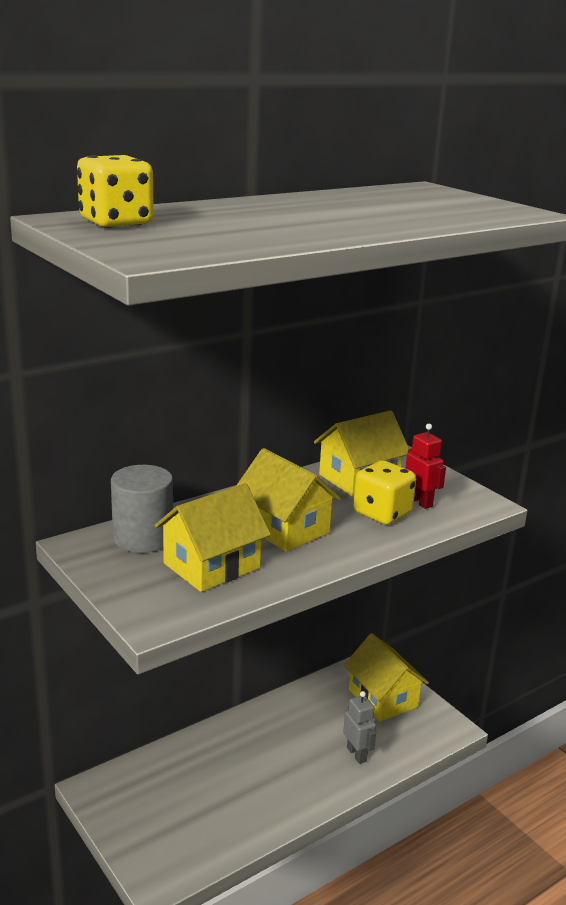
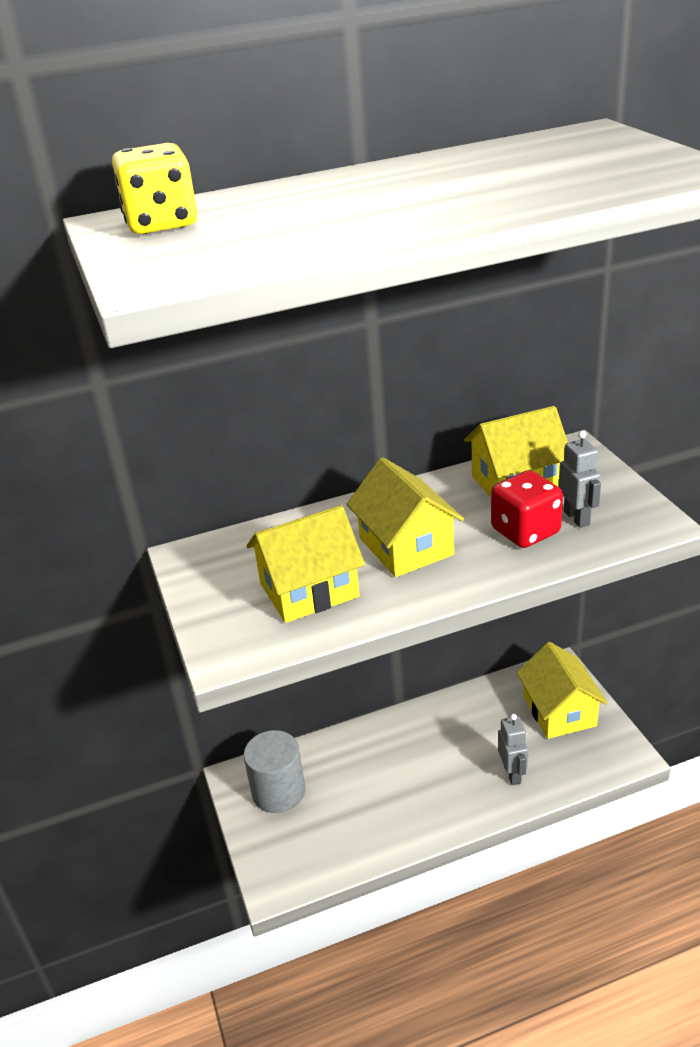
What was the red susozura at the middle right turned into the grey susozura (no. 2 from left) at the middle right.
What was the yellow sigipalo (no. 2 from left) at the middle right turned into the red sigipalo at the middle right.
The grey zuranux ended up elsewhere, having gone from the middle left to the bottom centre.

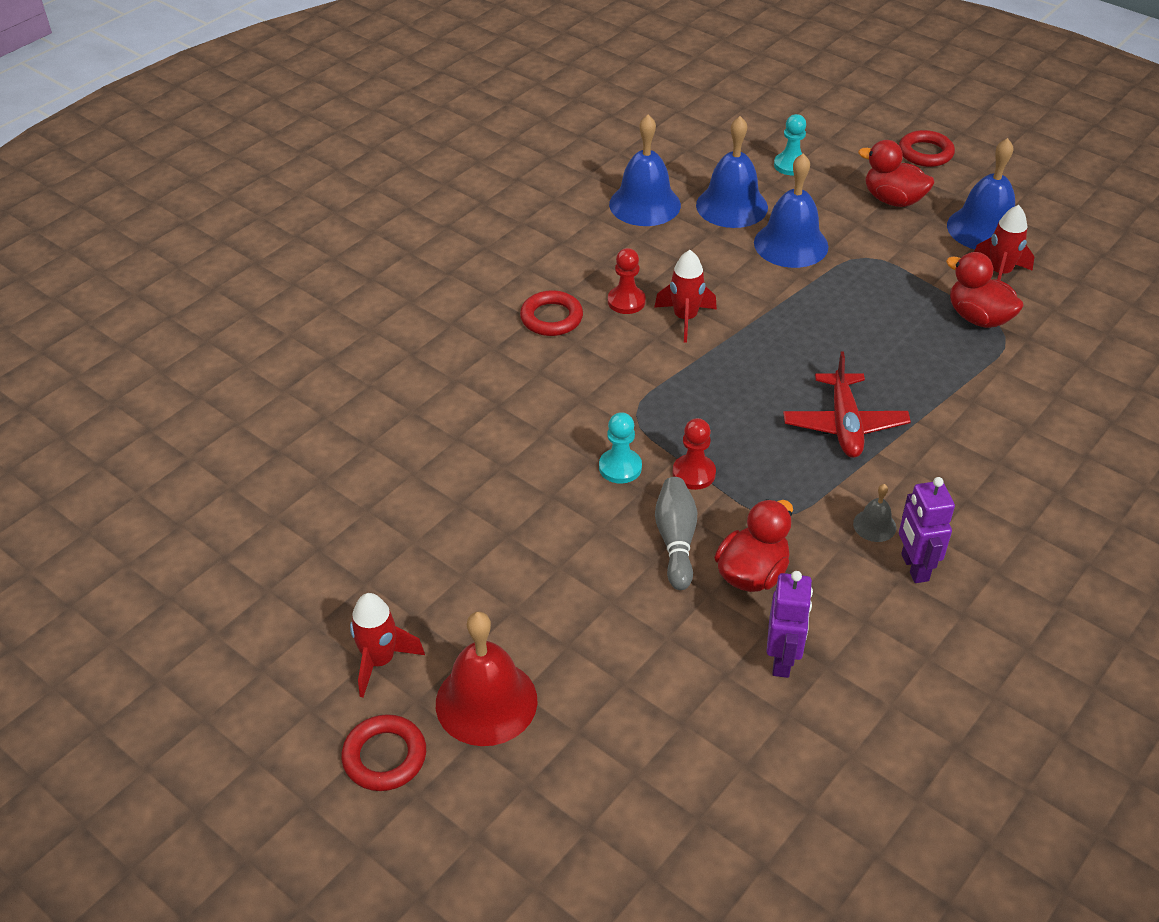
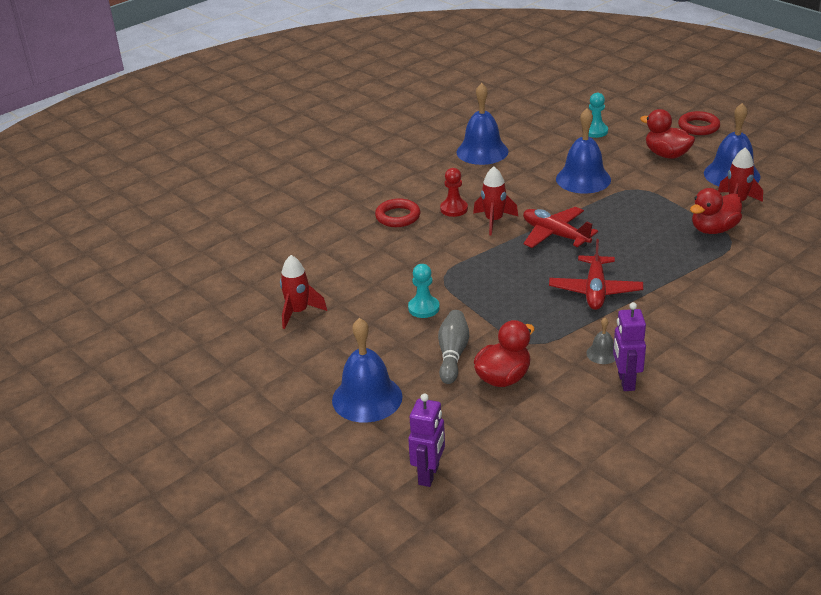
The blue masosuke (no. 2 from left in the first image) ended up elsewhere, having gone from the top centre to the centre.
The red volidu (no. 3 from left) at the top right ended up facing another way, 90 degrees counterclockwise from before.
The second view lost the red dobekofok (no. 2 from left) at the centre.
The purple susozura (no. 1 from left) ended up elsewhere, having gone from the bottom right to the bottom centre.
The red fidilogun (no. 1 from left) ended up elsewhere, having gone from the bottom centre to the centre.
The second view lost the red masosuke at the bottom centre.
The second view lost the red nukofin (no. 1 from left) at the bottom left.
The second view gained the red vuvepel (no. 1 from left) at the middle right.

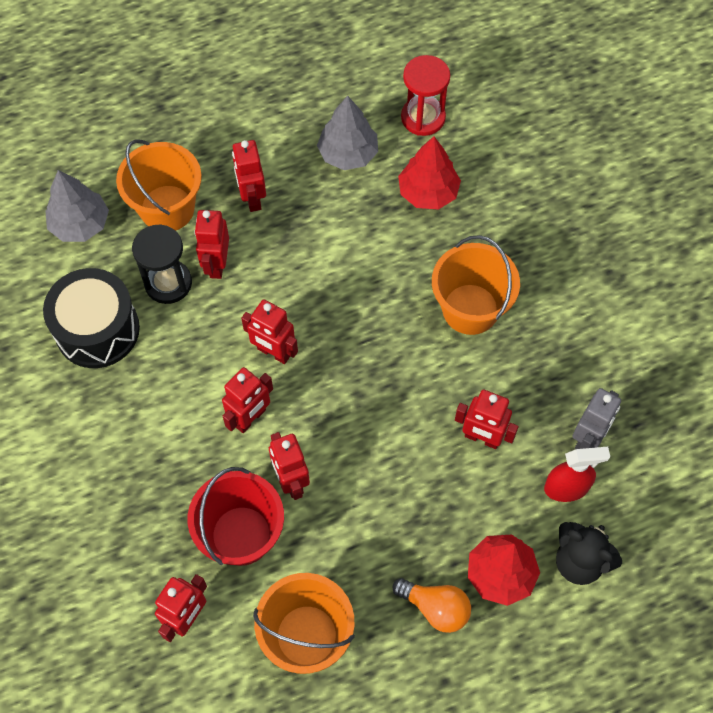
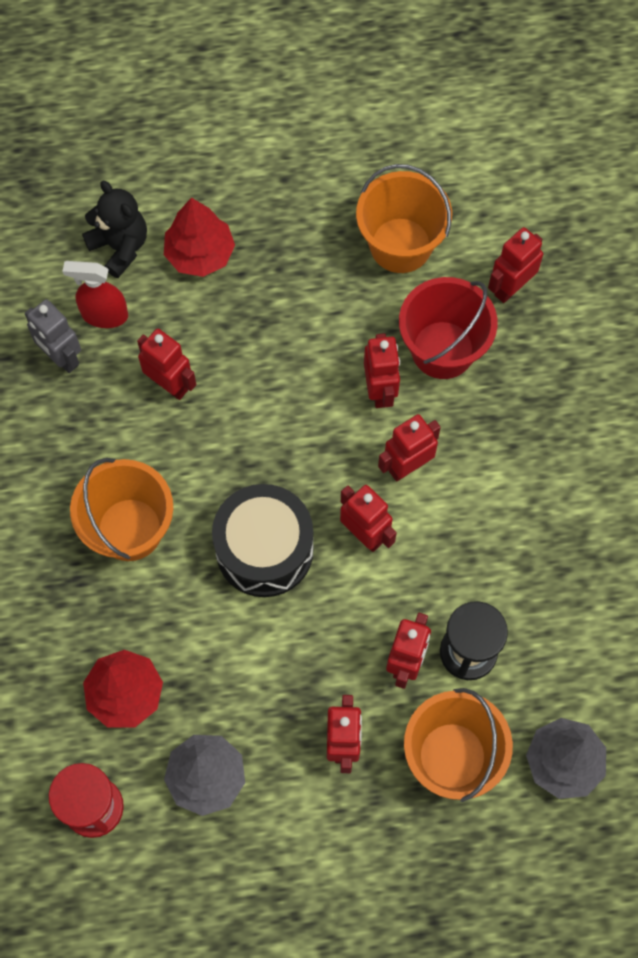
The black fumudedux ended up elsewhere, having gone from the middle left to the centre.
The grey susozura at the middle right ended up facing another way, 90 degrees counterclockwise from before.
The second view lost the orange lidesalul at the bottom centre.

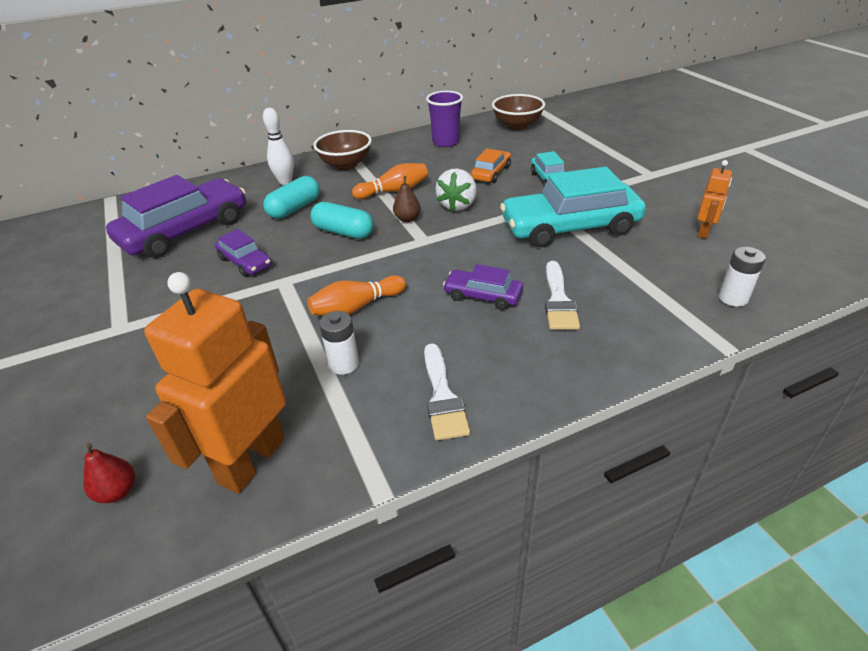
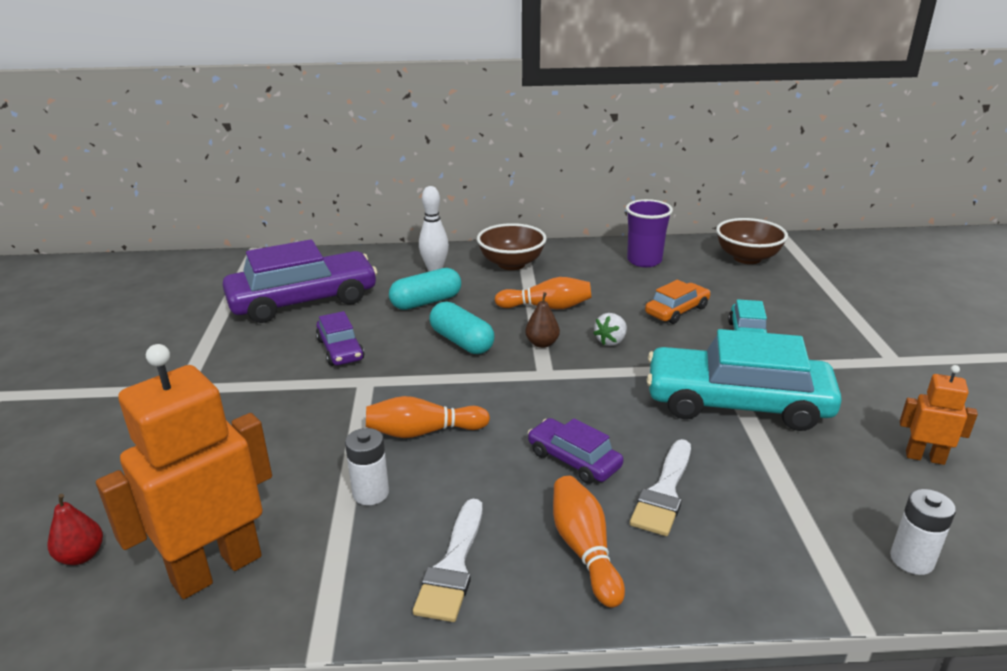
The orange susozura (no. 2 from left) at the top right ended up facing another way, 120 degrees counterclockwise from before.
The size of the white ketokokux at the top centre changed by a factor of 0.64.
The second view gained the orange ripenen (no. 3 from left) at the bottom centre.

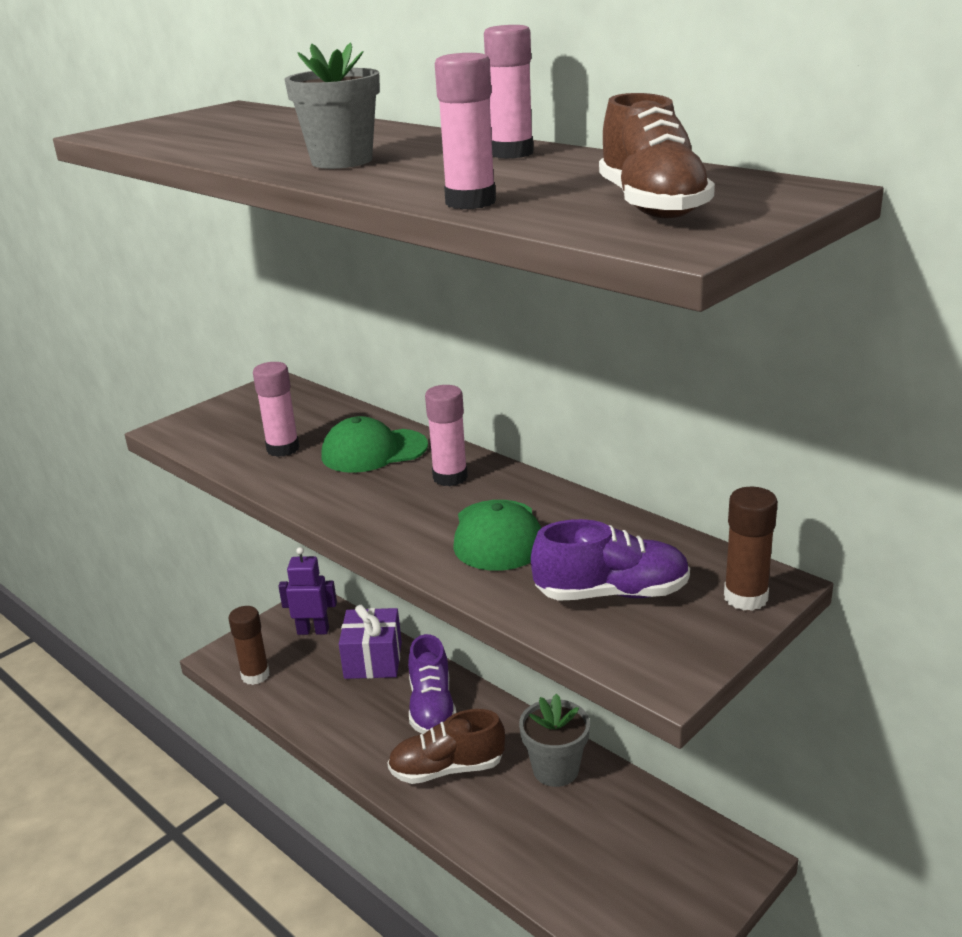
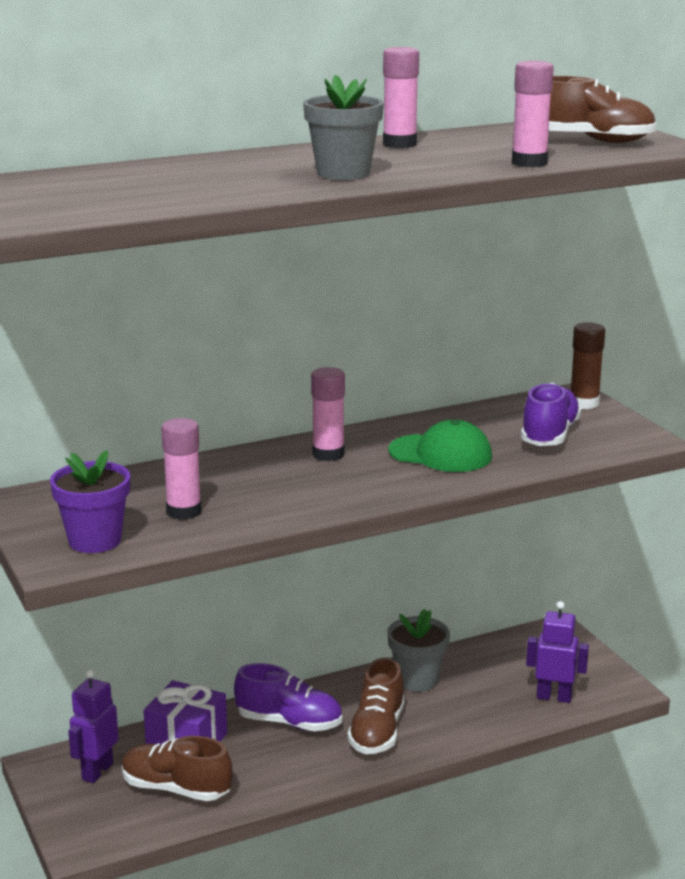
The second view lost the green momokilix (no. 1 from left) at the centre.
The second view lost the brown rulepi (no. 1 from left) at the bottom left.
The second view gained the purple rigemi at the middle left.
The second view gained the purple susozura (no. 2 from left) at the bottom right.
The second view gained the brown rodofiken (no. 1 from left) at the bottom left.

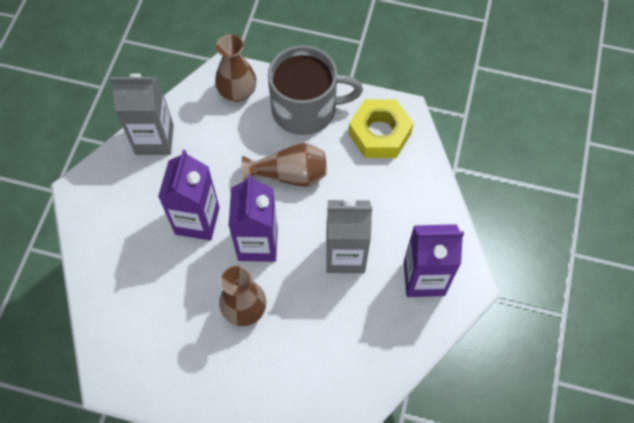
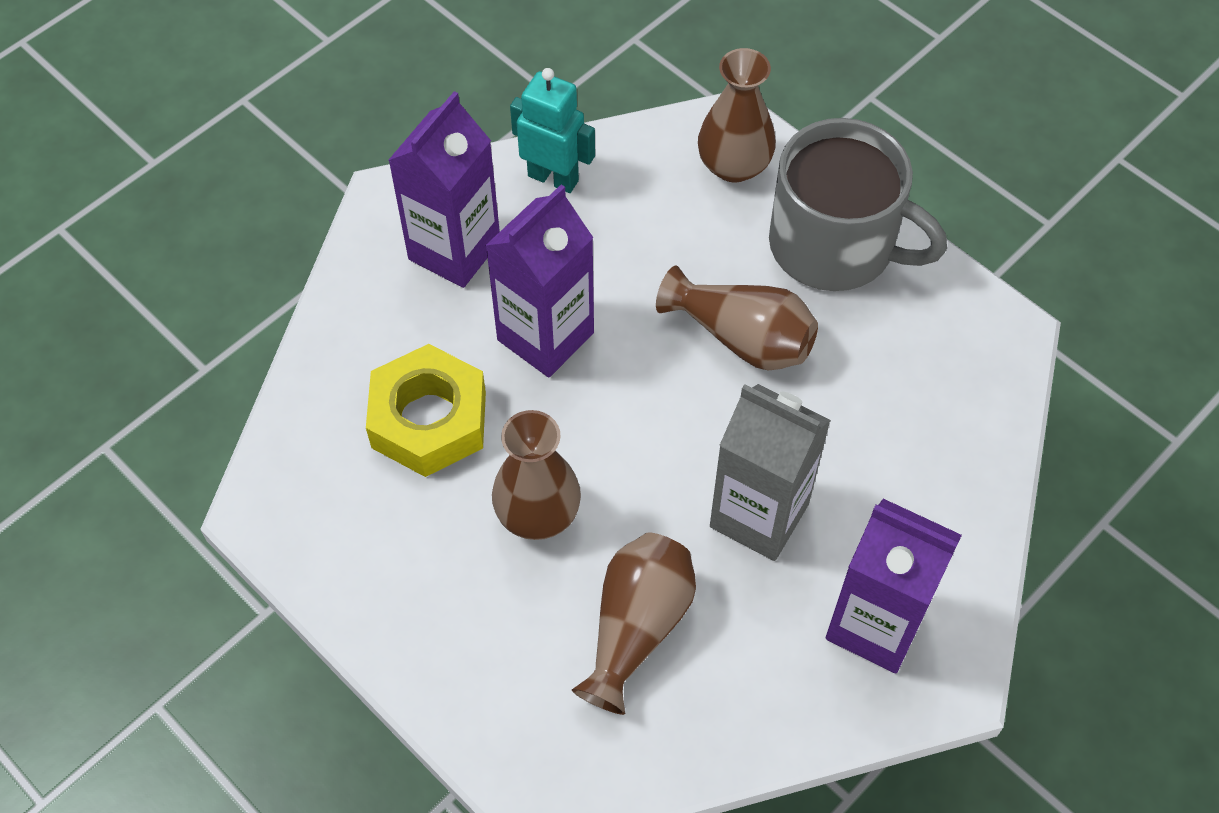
Where the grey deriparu (no. 1 from left) stood at the top left, the turquoise susozura came to stand at the top centre.
The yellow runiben ended up elsewhere, having gone from the top centre to the centre.
The purple deriparu (no. 2 from left in the first image) ended up elsewhere, having gone from the centre to the top centre.
The second view gained the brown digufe (no. 2 from left) at the bottom centre.

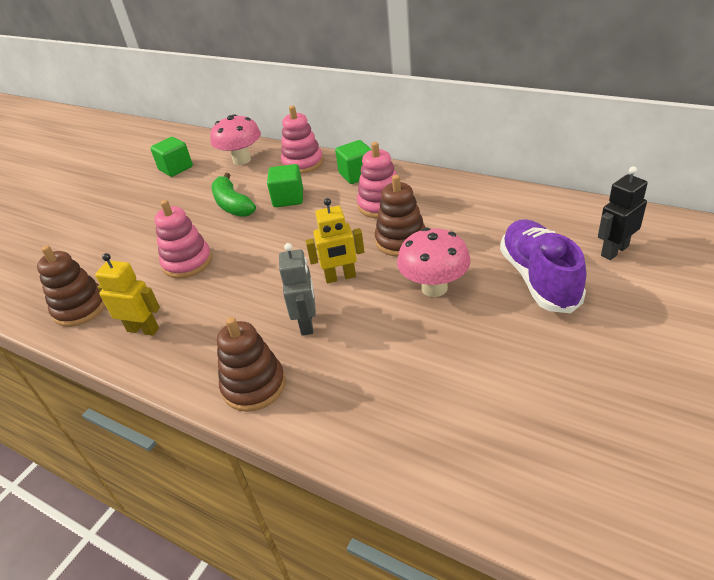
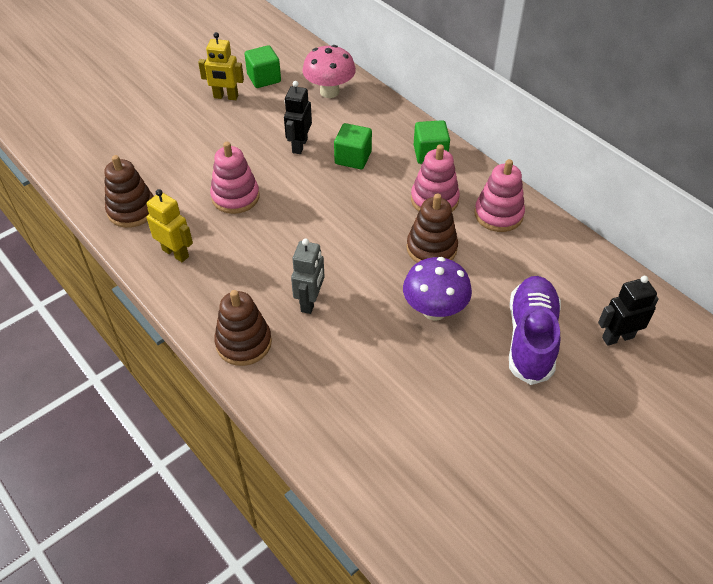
The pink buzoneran (no. 2 from left in the first image) ended up elsewhere, having gone from the top centre to the middle right.
Where the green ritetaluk stood at the middle left, the black susozura (no. 1 from left) came to stand at the top centre.
The yellow susozura (no. 2 from left) ended up elsewhere, having gone from the centre to the top left.
What was the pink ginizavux (no. 2 from left) at the centre turned into the purple ginizavux at the centre.

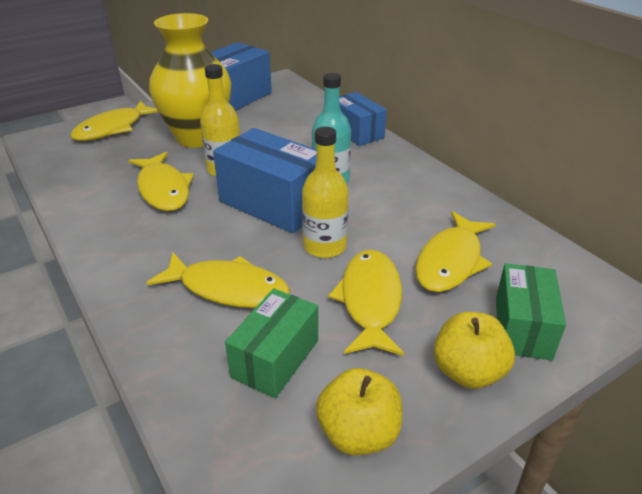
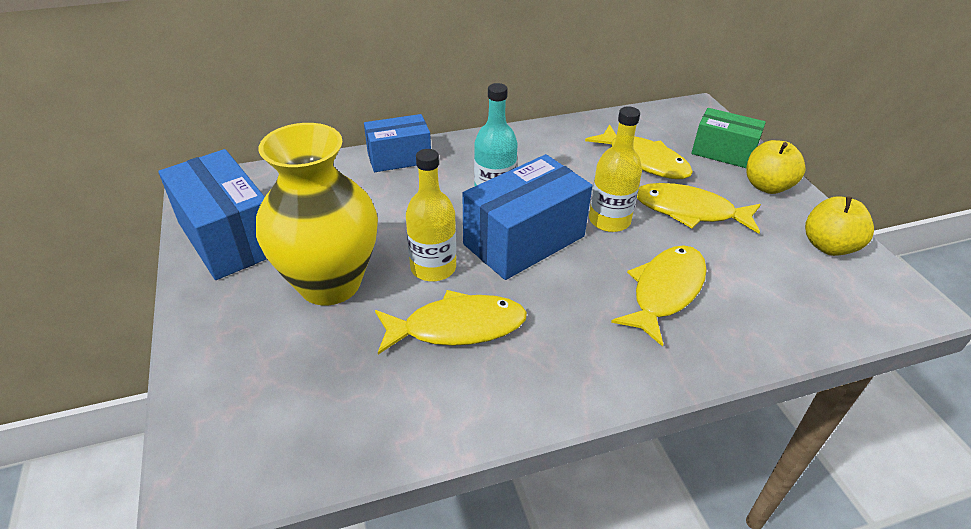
The second view lost the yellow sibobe (no. 1 from left) at the top left.
The second view lost the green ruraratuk (no. 1 from left) at the bottom centre.

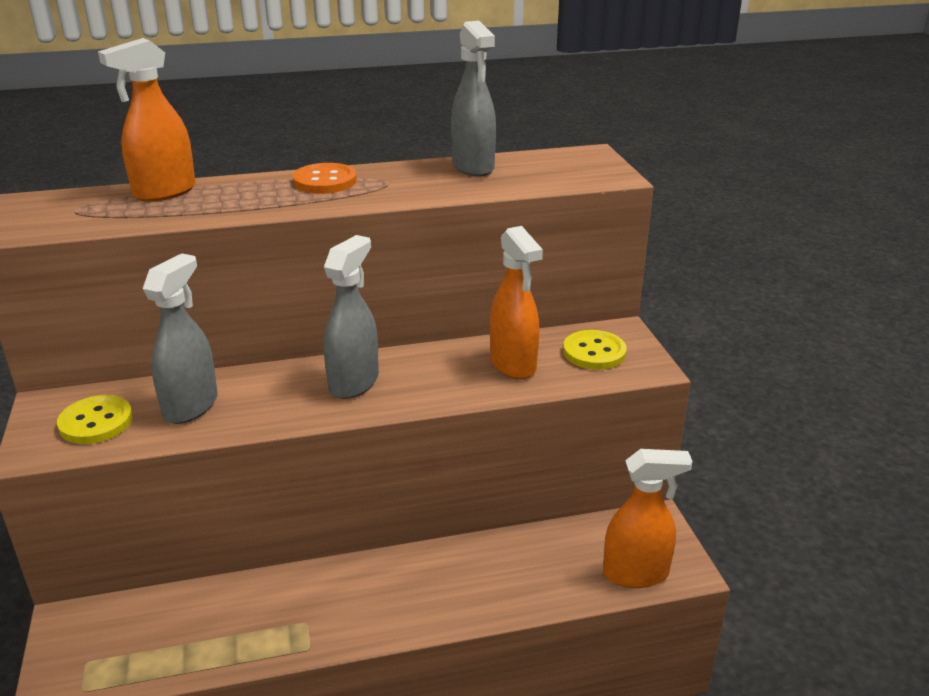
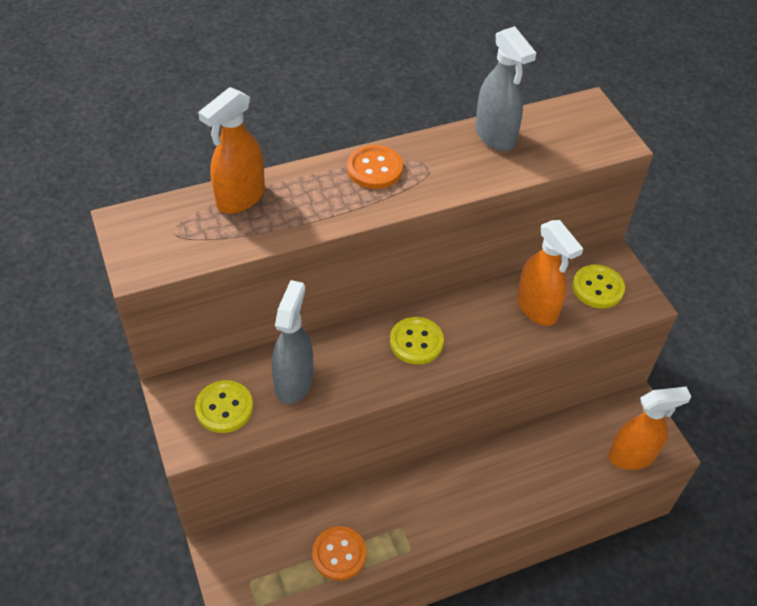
Where the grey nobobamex (no. 2 from left) stood at the centre, the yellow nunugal (no. 2 from left) came to stand at the centre.
The second view gained the orange nunugal (no. 1 from left) at the bottom centre.

